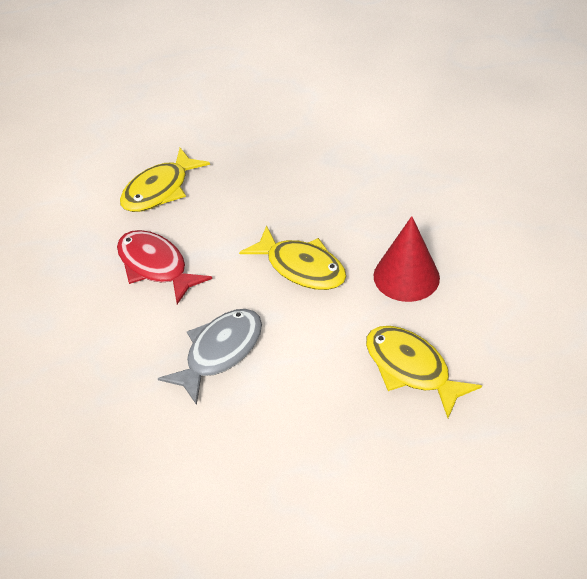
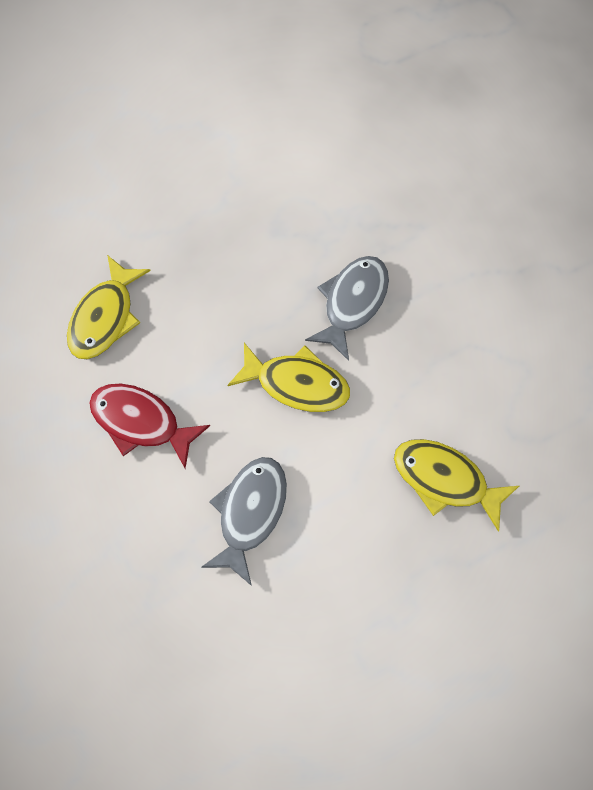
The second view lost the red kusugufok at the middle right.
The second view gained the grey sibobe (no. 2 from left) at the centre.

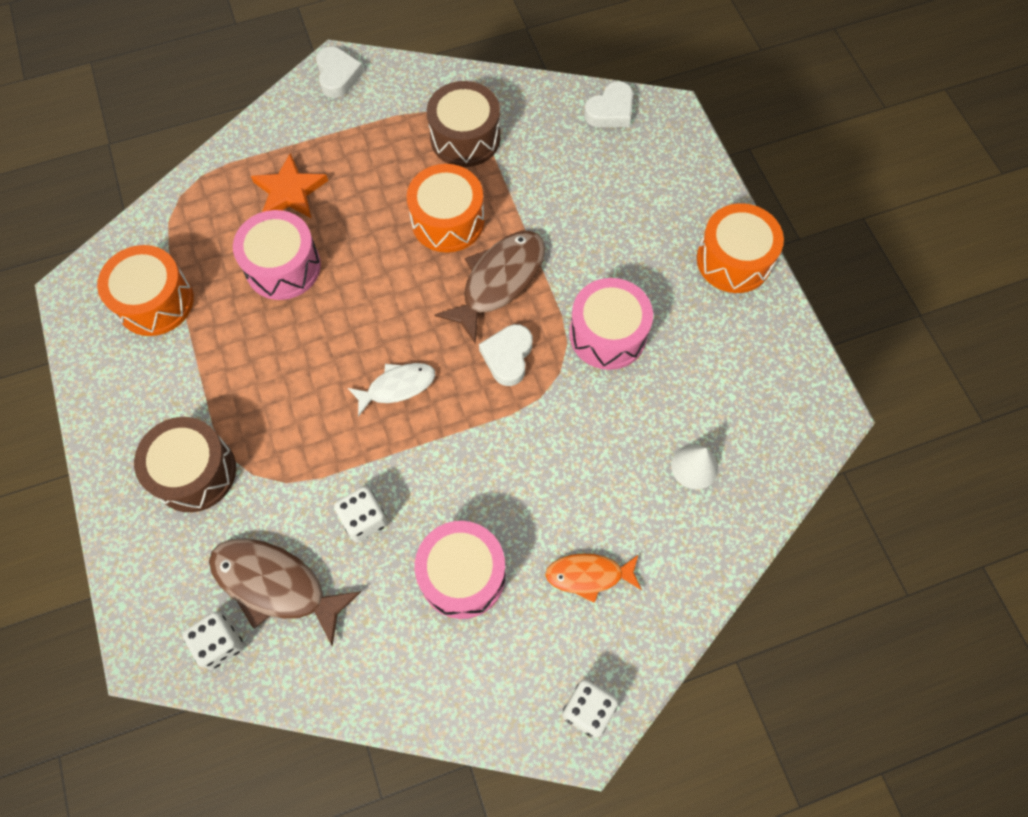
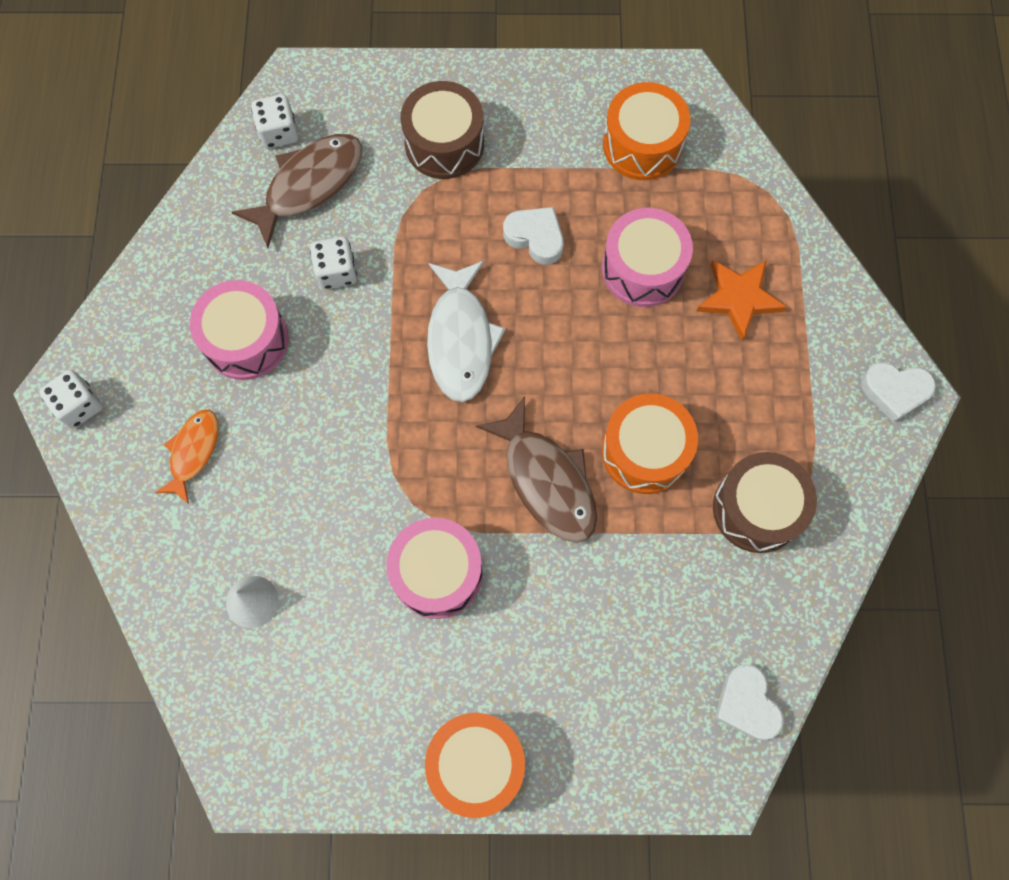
The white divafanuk (no. 2 from left in the first image) ended up elsewhere, having gone from the centre to the top centre.
The size of the white sibobe at the centre changed by a factor of 1.62.

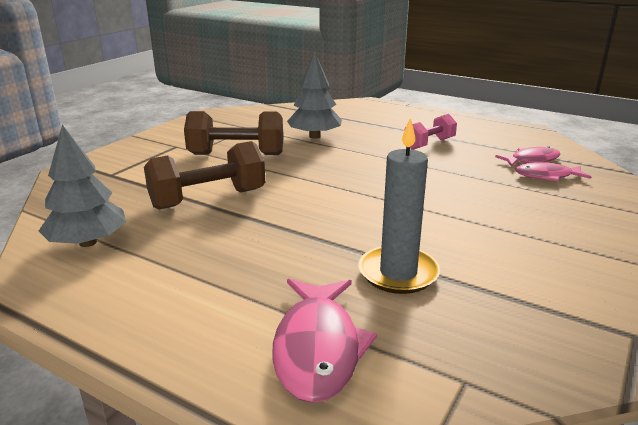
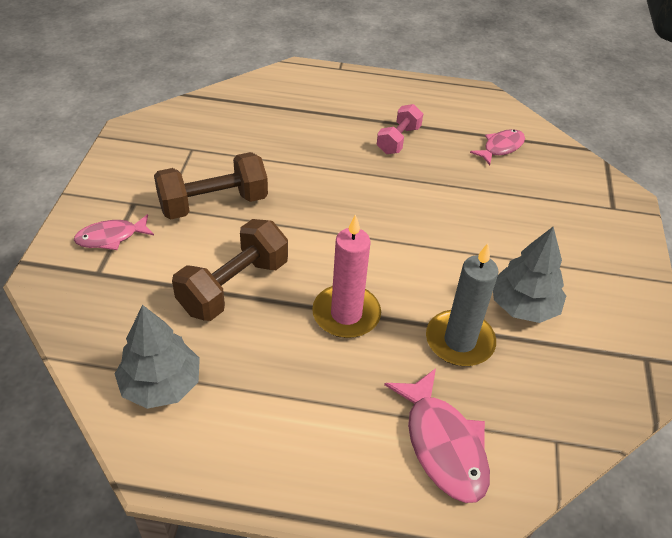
The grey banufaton (no. 2 from left) ended up elsewhere, having gone from the top centre to the middle right.
The pink sibobe (no. 3 from left in the first image) ended up elsewhere, having gone from the middle right to the middle left.
The second view gained the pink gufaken at the centre.

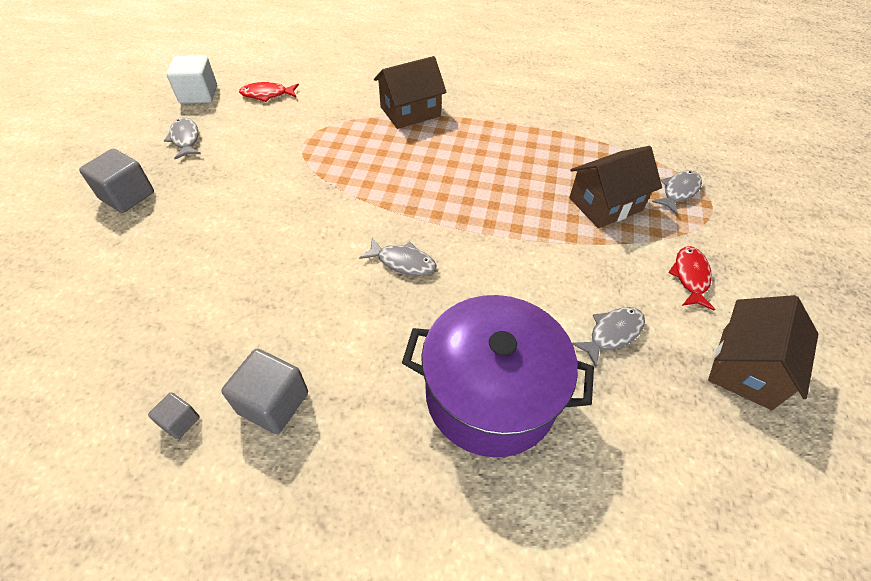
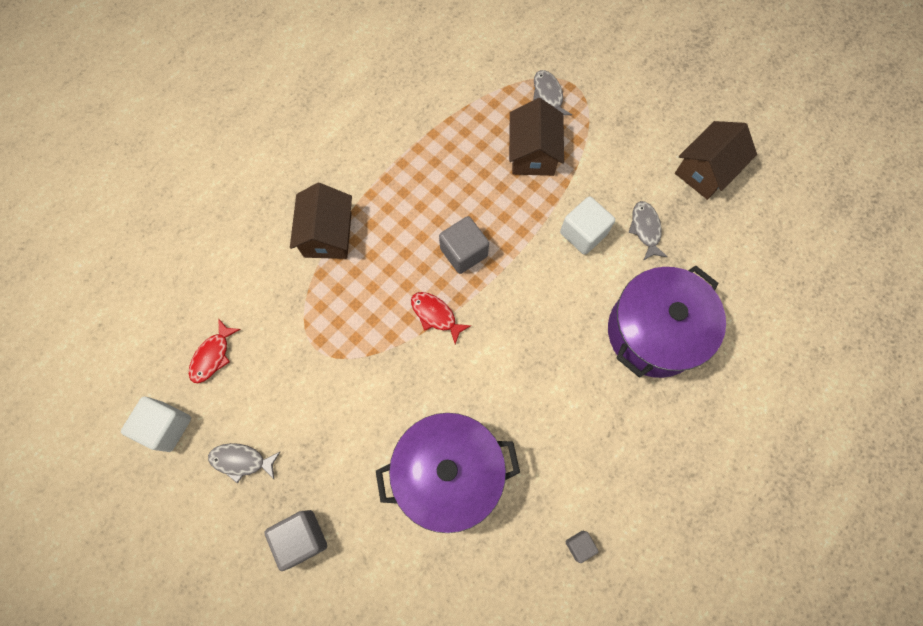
The second view lost the grey sibobe (no. 2 from left) at the centre.
The red sibobe (no. 2 from left) ended up elsewhere, having gone from the middle right to the centre.
The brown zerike (no. 3 from left) at the middle right ended up facing another way, 75 degrees clockwise from before.
The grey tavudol (no. 3 from left in the first image) ended up elsewhere, having gone from the bottom left to the centre.
The second view gained the white tavudol (no. 2 from left) at the centre.
The second view gained the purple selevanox (no. 1 from left) at the bottom centre.

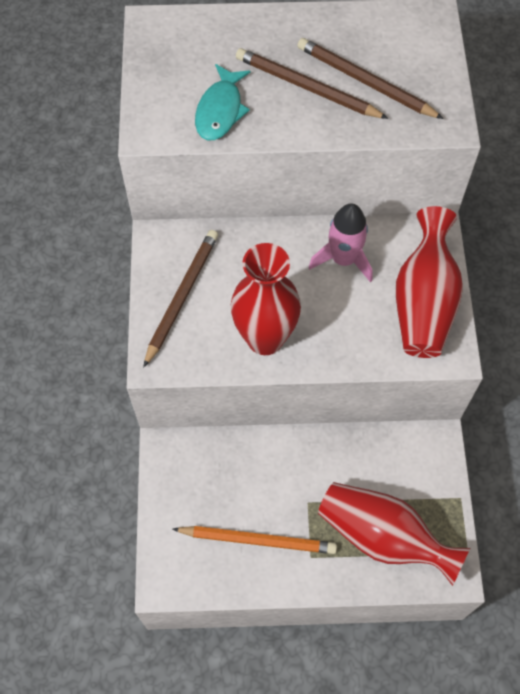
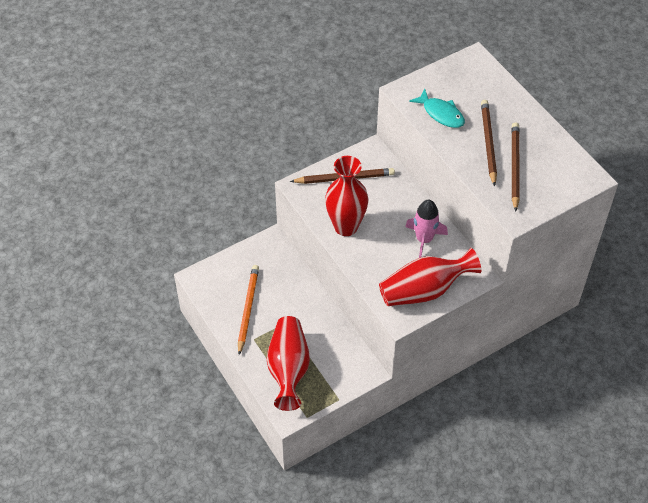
The turquoise sibobe at the top centre ended up facing another way, 120 degrees counterclockwise from before.
The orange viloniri at the bottom centre ended up facing another way, 150 degrees counterclockwise from before.

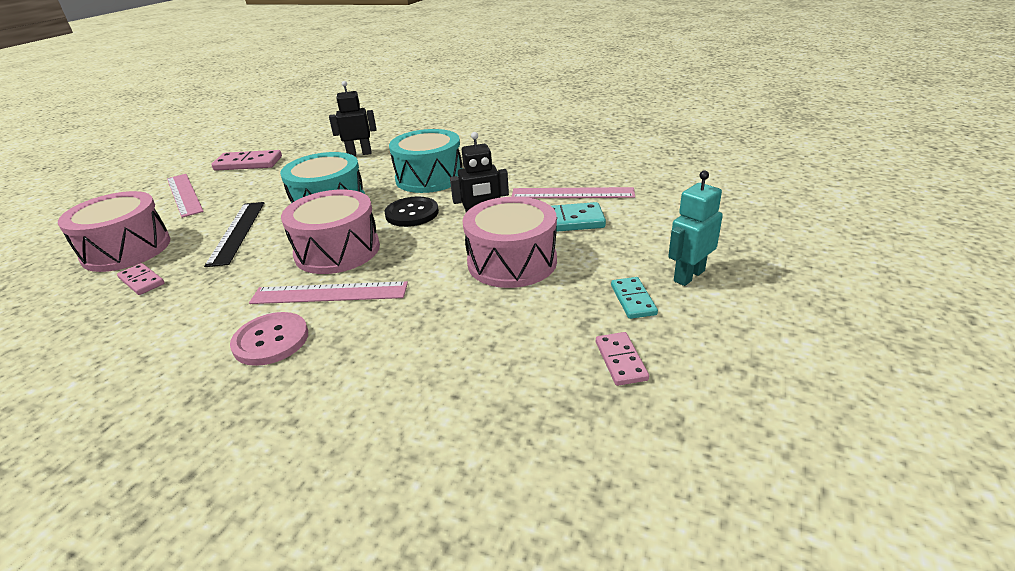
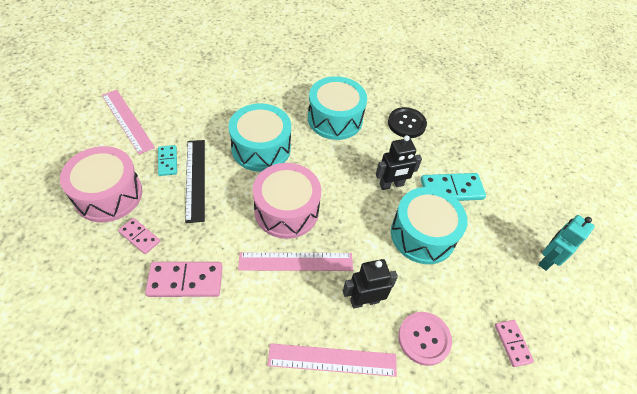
The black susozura (no. 1 from left) ended up elsewhere, having gone from the top centre to the bottom centre.
The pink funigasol (no. 2 from left) ended up elsewhere, having gone from the top left to the bottom left.
The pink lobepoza (no. 3 from left) ended up elsewhere, having gone from the centre to the bottom centre.
The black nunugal ended up elsewhere, having gone from the centre to the top centre.
What was the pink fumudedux (no. 3 from left) at the centre turned into the turquoise fumudedux (no. 3 from left) at the middle right.
The turquoise funigasol (no. 2 from left in the first image) ended up elsewhere, having gone from the centre to the middle left.
The pink nunugal ended up elsewhere, having gone from the middle left to the bottom right.

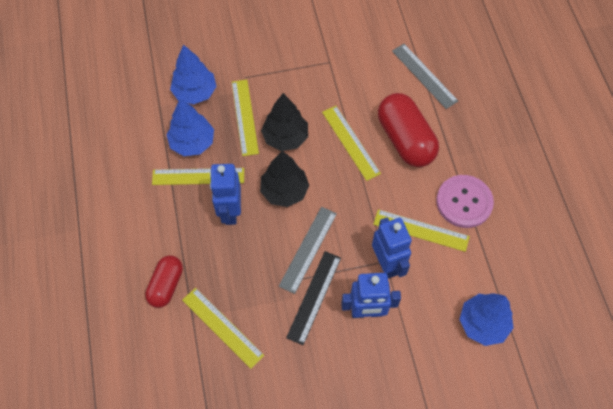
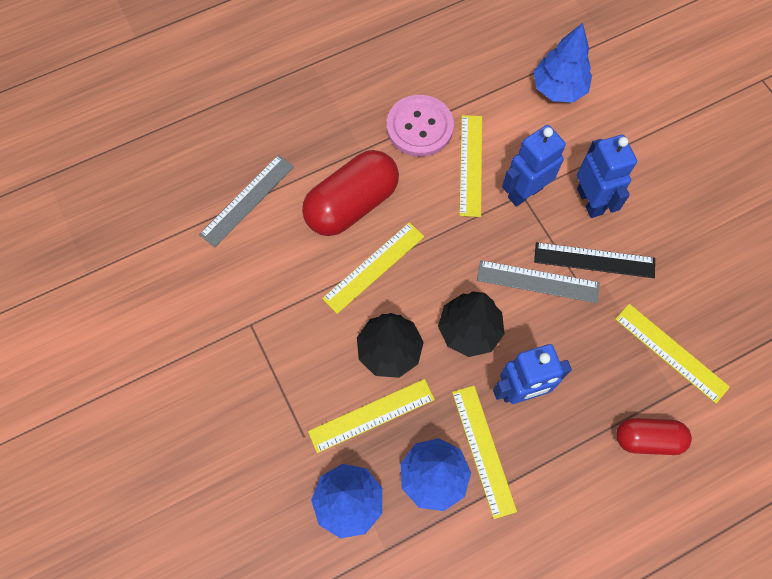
The yellow lobepoza (no. 2 from left in the first image) at the bottom centre ended up facing another way, 75 degrees counterclockwise from before.

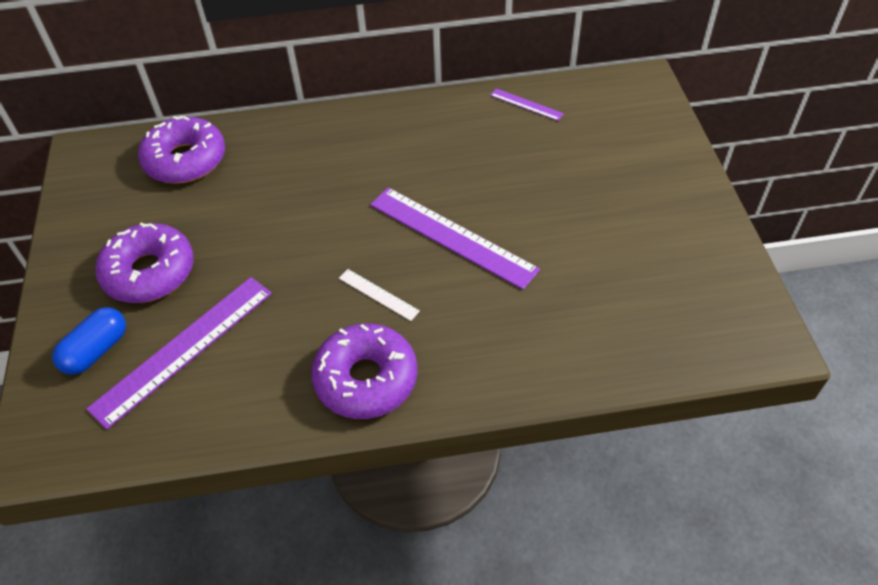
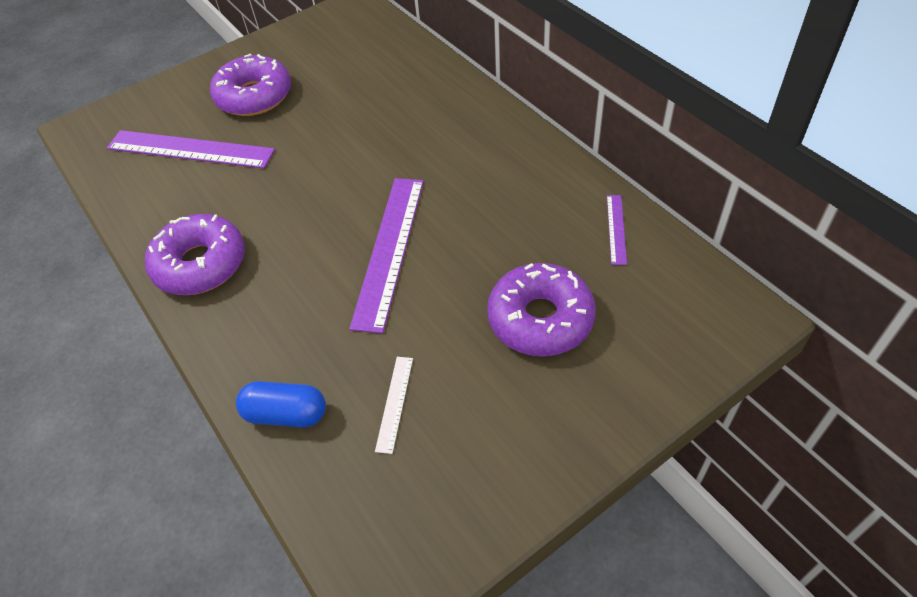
The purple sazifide (no. 2 from left in the first image) ended up elsewhere, having gone from the top left to the centre.
The white lobepoza ended up elsewhere, having gone from the centre to the bottom centre.
The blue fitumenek ended up elsewhere, having gone from the middle left to the bottom left.

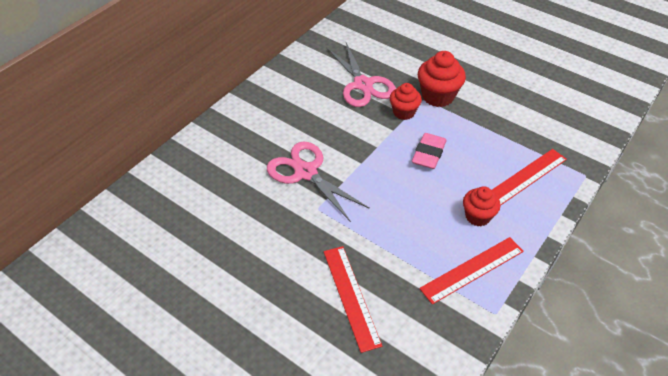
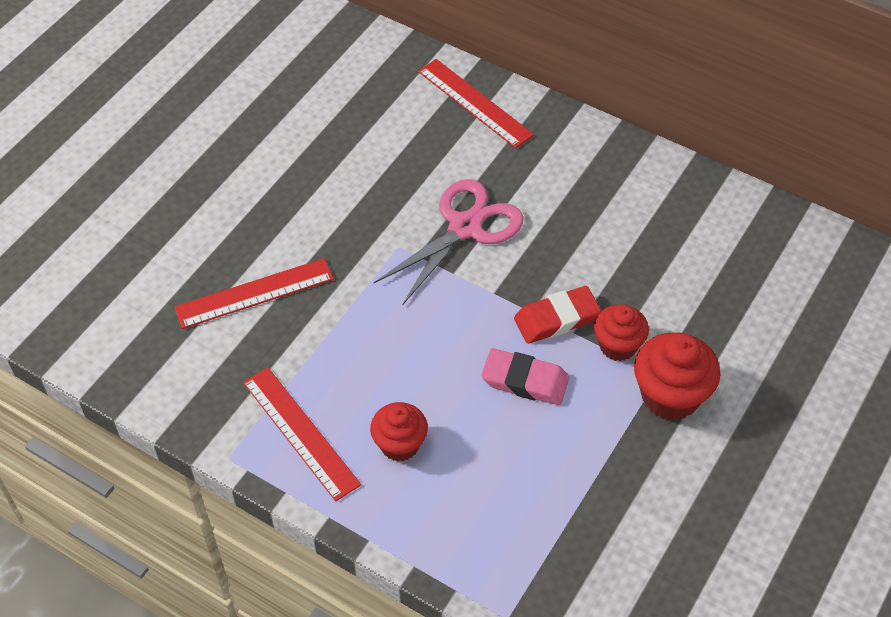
The second view lost the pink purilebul (no. 2 from left) at the top centre.
The red lobepoza (no. 3 from left) ended up elsewhere, having gone from the middle right to the top centre.
The second view gained the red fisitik at the centre.

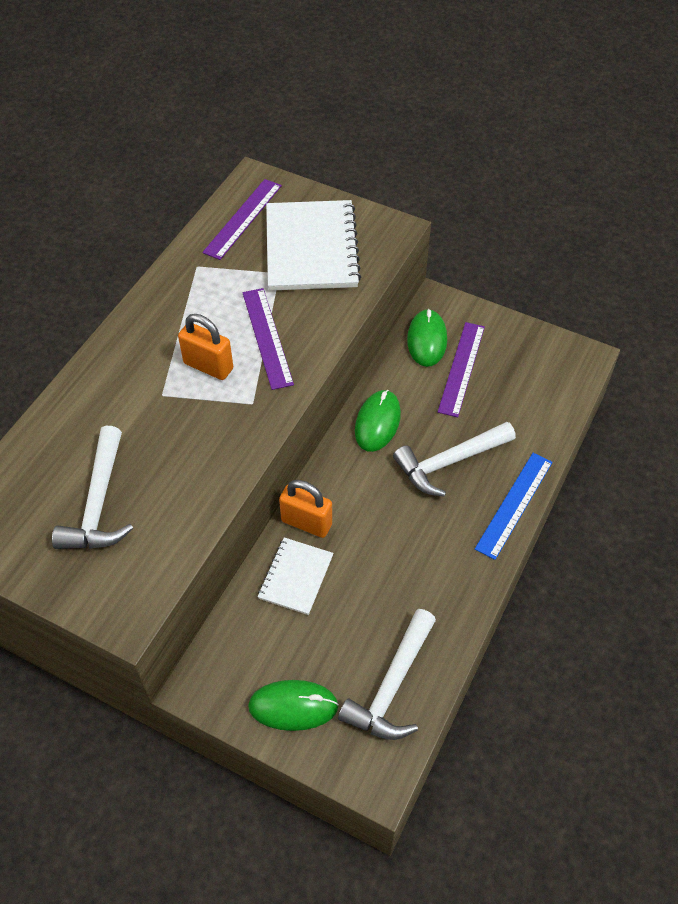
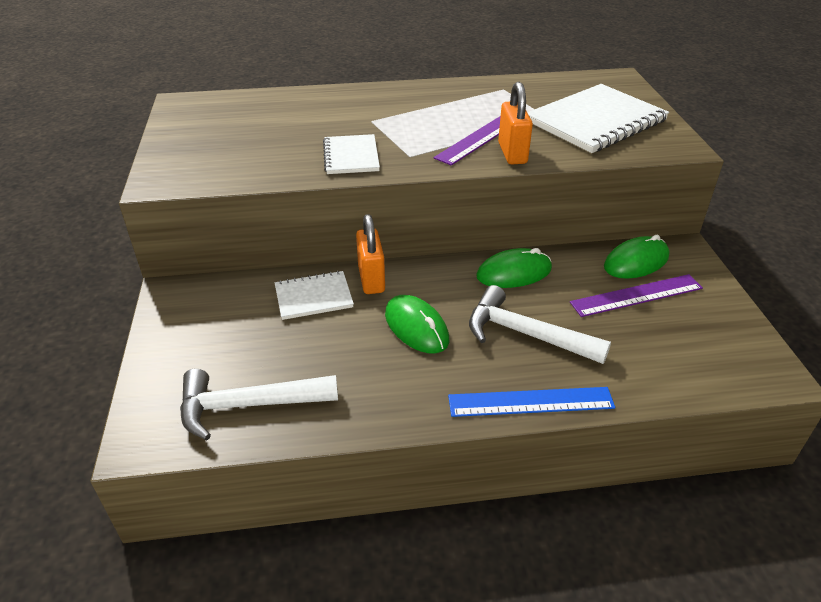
The second view lost the purple lobepoza (no. 1 from left) at the top centre.
The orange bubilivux (no. 1 from left in the first image) ended up elsewhere, having gone from the middle left to the top centre.
The second view lost the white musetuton (no. 1 from left) at the middle left.
The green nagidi (no. 1 from left) ended up elsewhere, having gone from the bottom centre to the centre.
The second view gained the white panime (no. 2 from left) at the top centre.

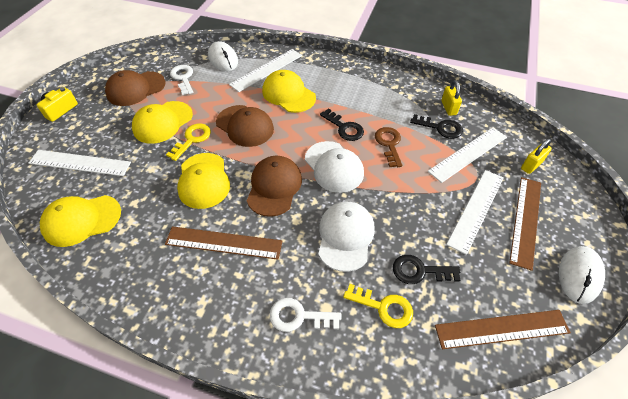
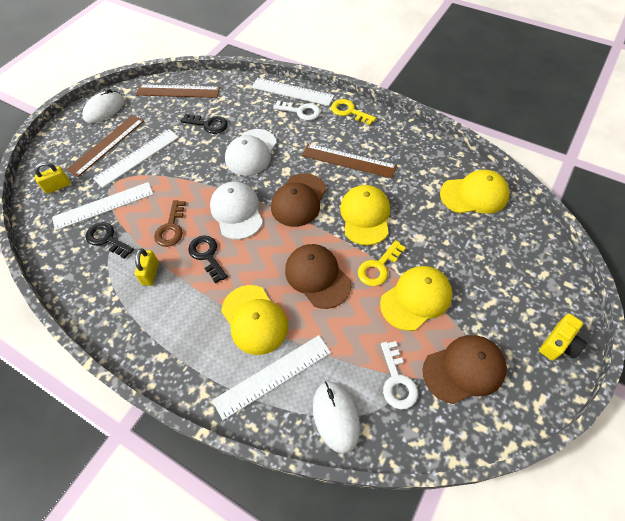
The yellow bubilivux (no. 1 from left in the first image) ended up elsewhere, having gone from the top right to the middle left.
The white lobepoza (no. 1 from left in the first image) ended up elsewhere, having gone from the middle left to the top centre.
The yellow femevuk (no. 2 from left in the first image) ended up elsewhere, having gone from the bottom centre to the top centre.

